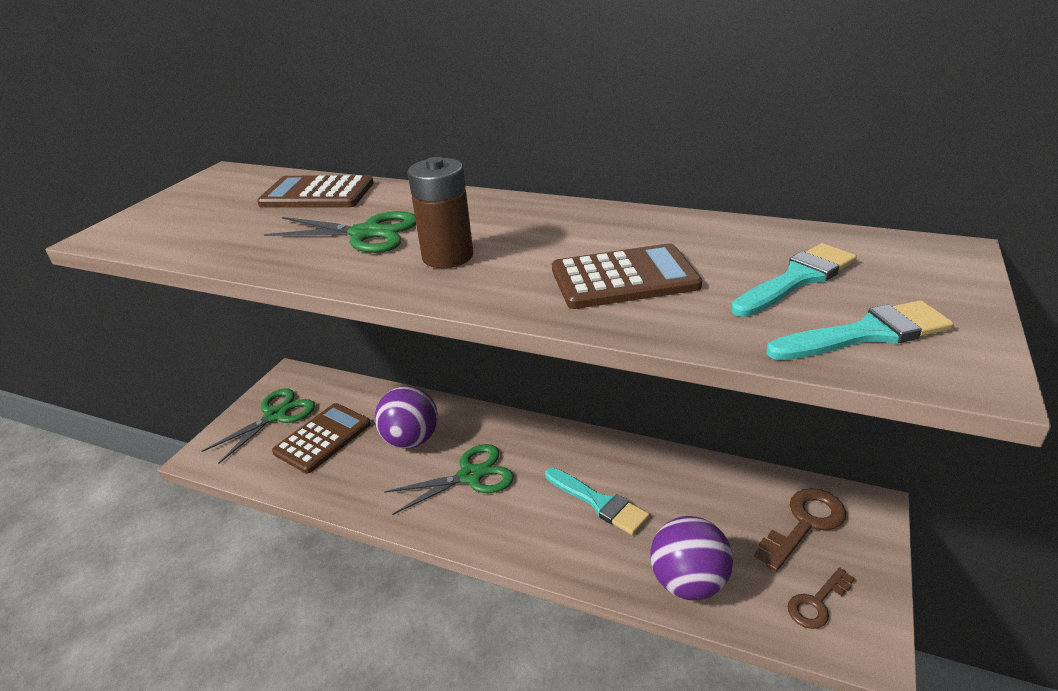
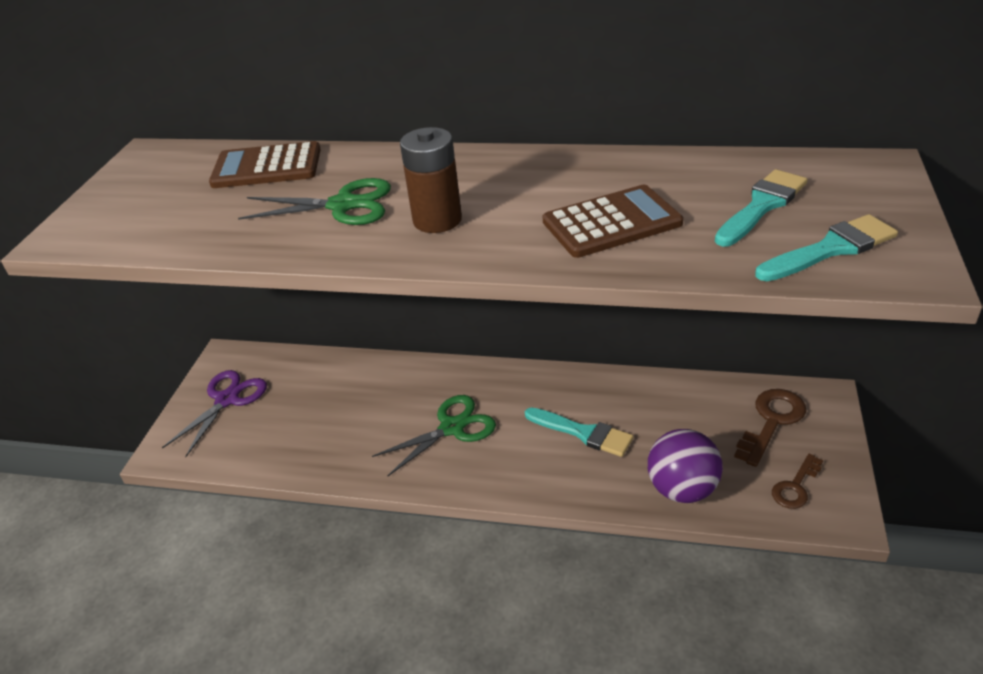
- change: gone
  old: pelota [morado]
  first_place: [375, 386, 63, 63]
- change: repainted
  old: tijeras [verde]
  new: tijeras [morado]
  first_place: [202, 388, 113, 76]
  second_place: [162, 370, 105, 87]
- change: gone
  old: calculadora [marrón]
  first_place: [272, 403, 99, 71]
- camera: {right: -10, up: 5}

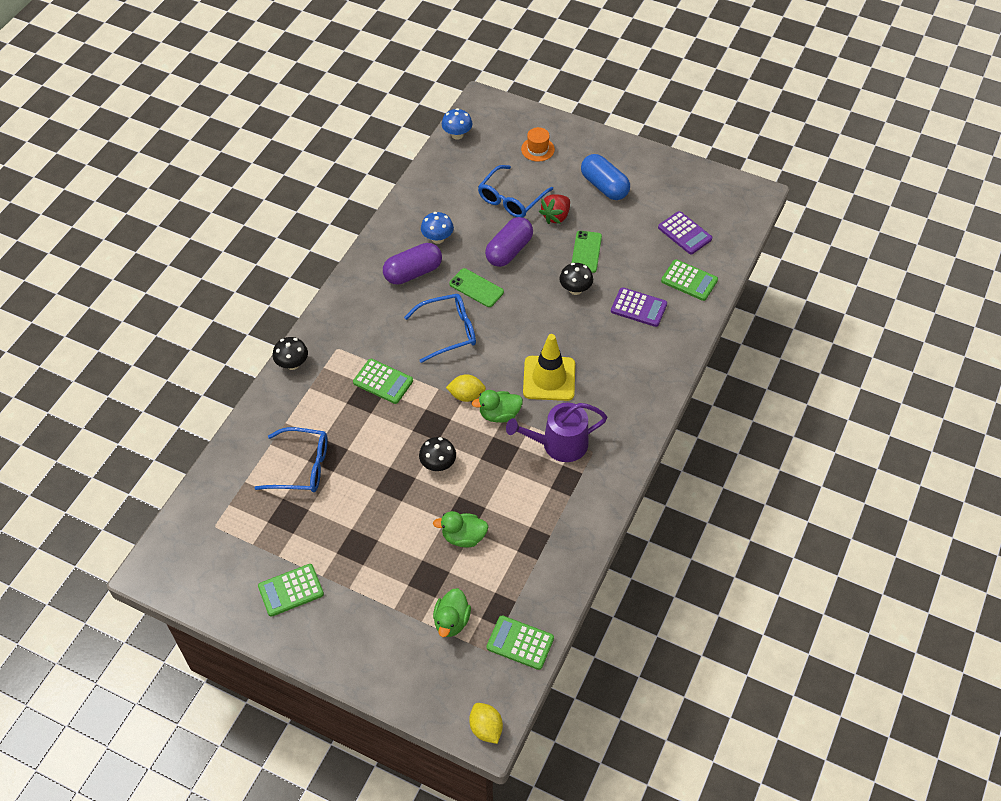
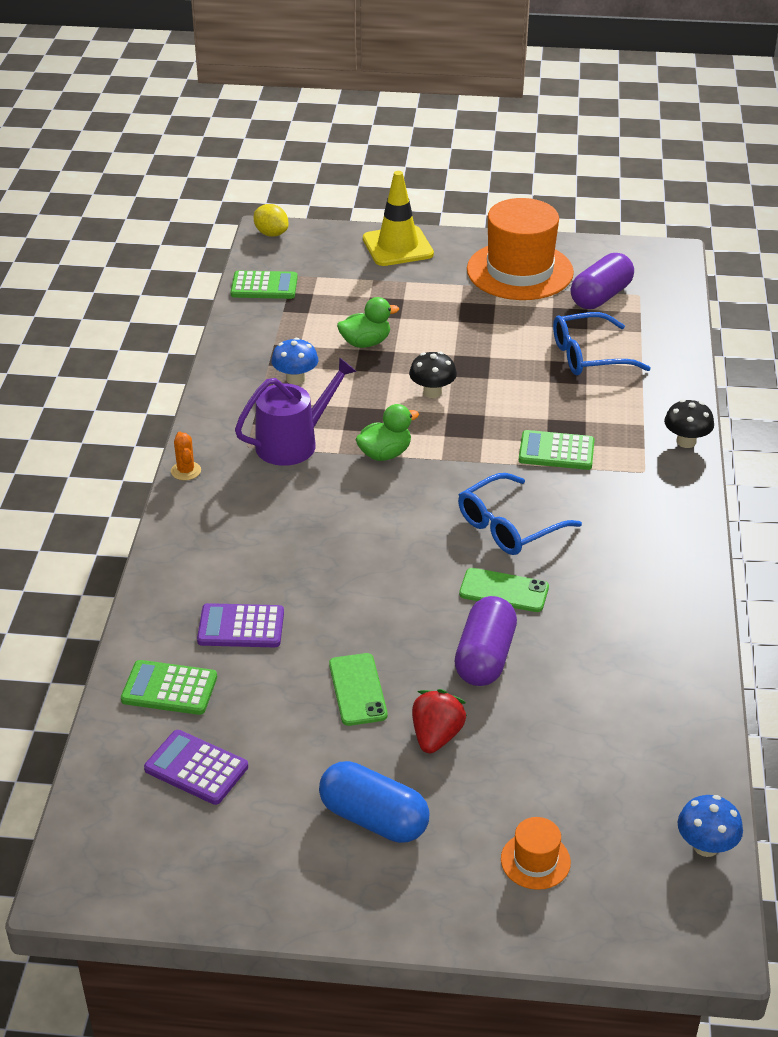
- change: gone
  old: gafas [azul]
  first_place: [478, 165, 75, 53]
- change: shifted
  old: seta [azul]
  first_place: [421, 212, 33, 32]
  second_place: [271, 338, 47, 47]
- change: shifted
  old: cápsula [morado]
  first_place: [383, 243, 59, 42]
  second_place: [570, 253, 64, 56]
- change: gone
  old: seta [negro]
  first_place: [559, 263, 34, 32]
- change: shifted
  old: cono de tráfico [amarillo]
  first_place: [523, 334, 52, 67]
  second_place: [363, 171, 71, 95]
- change: gone
  old: limón [amarillo]
  first_place: [446, 374, 40, 28]
- change: swapped
  old: calculadora [verde]
  new: sombrero [naranja]
  first_place: [258, 564, 66, 53]
  second_place: [467, 198, 107, 102]
- change: gone
  old: pato [verde]
  first_place: [433, 588, 38, 49]
- change: new
  new: cactus [naranja]
  second_place: [171, 432, 30, 48]
- camera: {right: 160, up: -15}

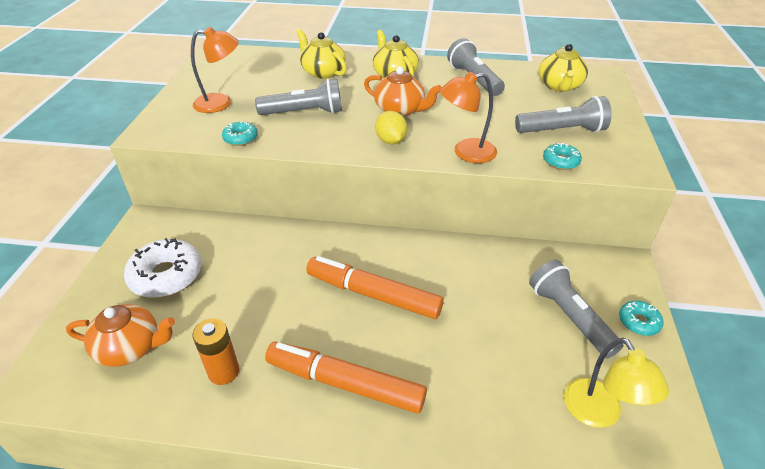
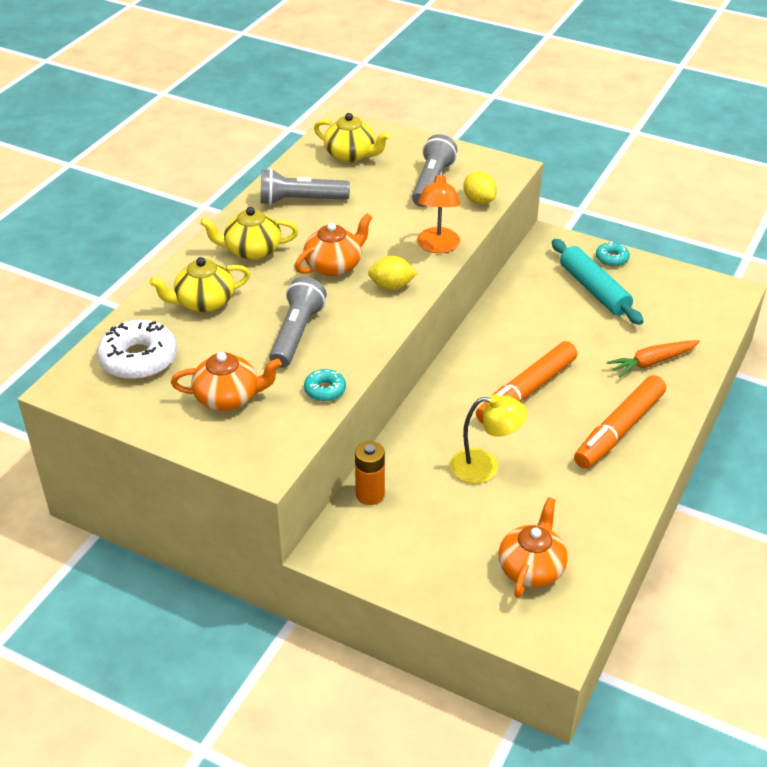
- change: swapped
  old: lámpara [naranja]
  new: tetera [naranja]
  first_place: [191, 27, 48, 86]
  second_place: [171, 352, 111, 59]
- change: swapped
  old: rosquilla [turquesa]
  new: limón [amarillo]
  first_place: [543, 143, 39, 27]
  second_place: [463, 172, 34, 32]
- change: shifted
  old: rosquilla [blanco]
  first_place: [124, 238, 77, 60]
  second_place: [97, 320, 80, 60]
- change: swapped
  old: lámpara de mano [gris]
  new: rodillo [turquesa]
  first_place: [529, 260, 95, 98]
  second_place: [552, 239, 92, 86]
- change: shifted
  old: pila [naranja]
  first_place: [192, 318, 47, 67]
  second_place: [355, 441, 30, 64]
- change: shifted
  old: lámpara [amarillo]
  first_place: [564, 338, 105, 90]
  second_place: [450, 394, 77, 89]
- change: new
  new: zanahoria [naranja]
  second_place: [607, 340, 93, 37]
- camera: {right: -70, up: 0}

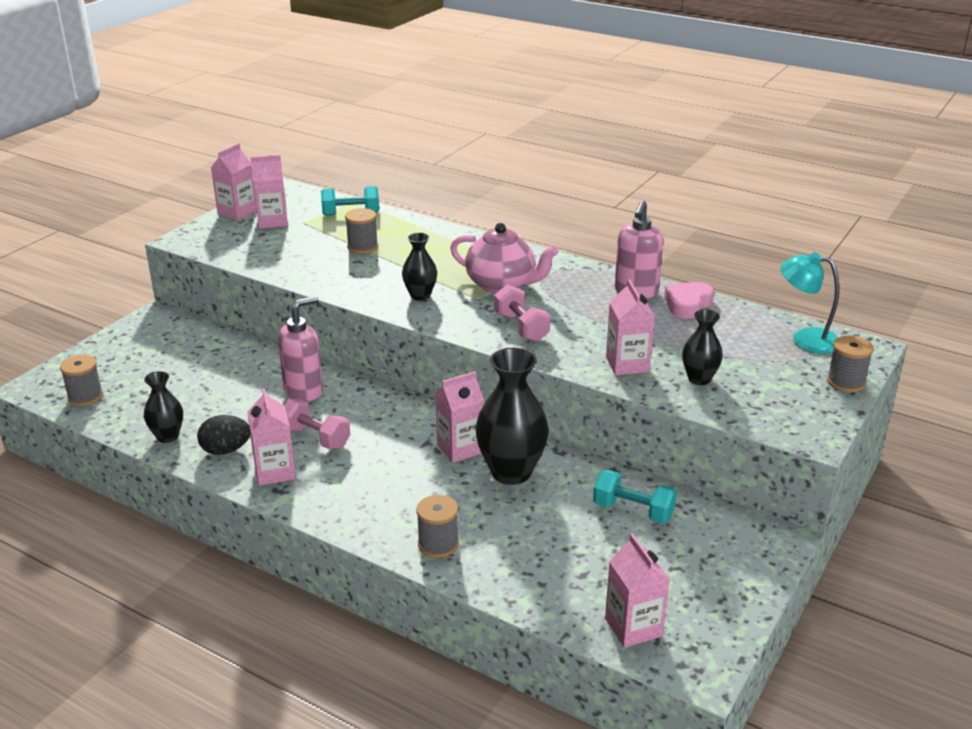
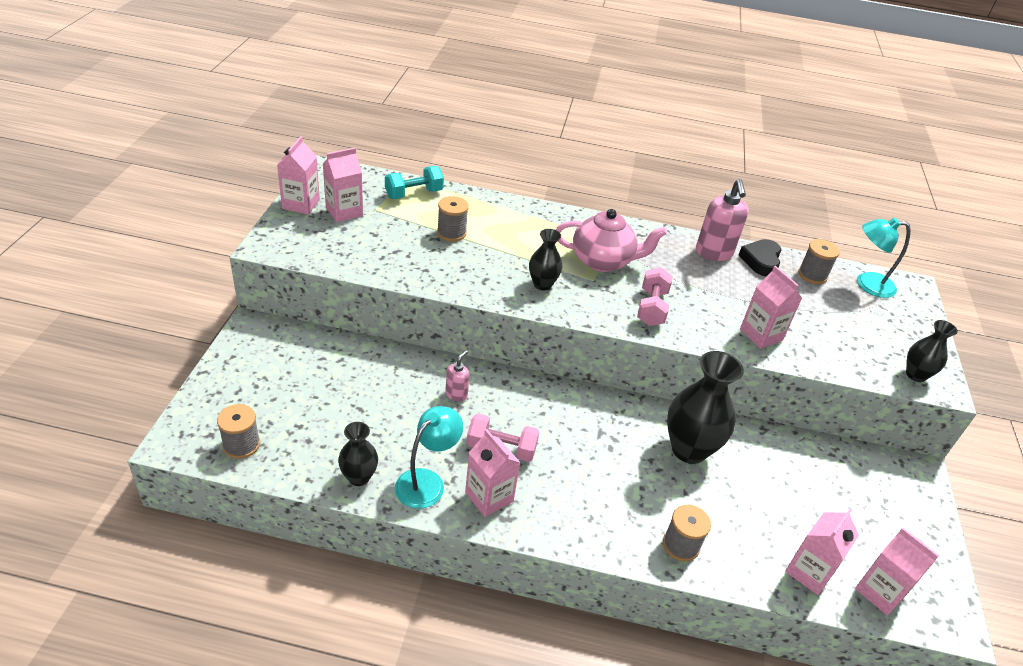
- change: repainted
  old: corazón [rosa]
  new: corazón [negro]
  first_place: [664, 282, 50, 37]
  second_place: [738, 239, 43, 37]
- change: rotated
  old: mancuerna [rosa]
  first_place: [494, 285, 57, 57]
  second_place: [637, 267, 36, 59]
  degrees: 60
- change: scaled
  old: dispensador de jabón [rosa]
  first_place: [278, 296, 45, 105]
  second_place: [445, 350, 25, 52]
  factor: 0.54
- change: shifted
  old: florero [negro]
  first_place: [682, 309, 41, 76]
  second_place: [906, 320, 52, 62]
- change: shifted
  old: carrete [gris]
  first_place: [827, 336, 47, 57]
  second_place: [798, 239, 42, 45]
- change: shifted
  old: cartón de leche [rosa]
  first_place: [435, 371, 49, 92]
  second_place: [785, 509, 74, 86]
- change: swapped
  old: huevo [negro]
  new: lámpara [turquesa]
  first_place: [197, 415, 53, 40]
  second_place: [395, 406, 68, 103]
- change: gone
  old: mancuerna [turquesa]
  first_place: [593, 470, 84, 54]
- camera: {right: -25, up: 10}

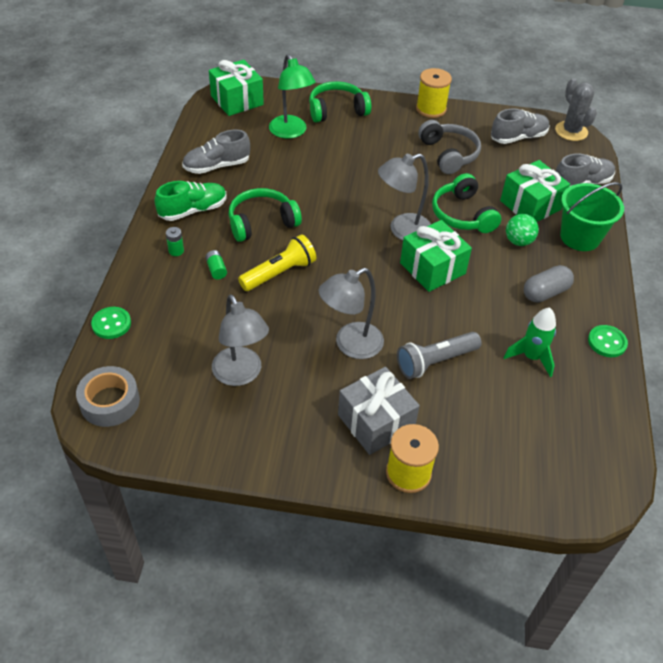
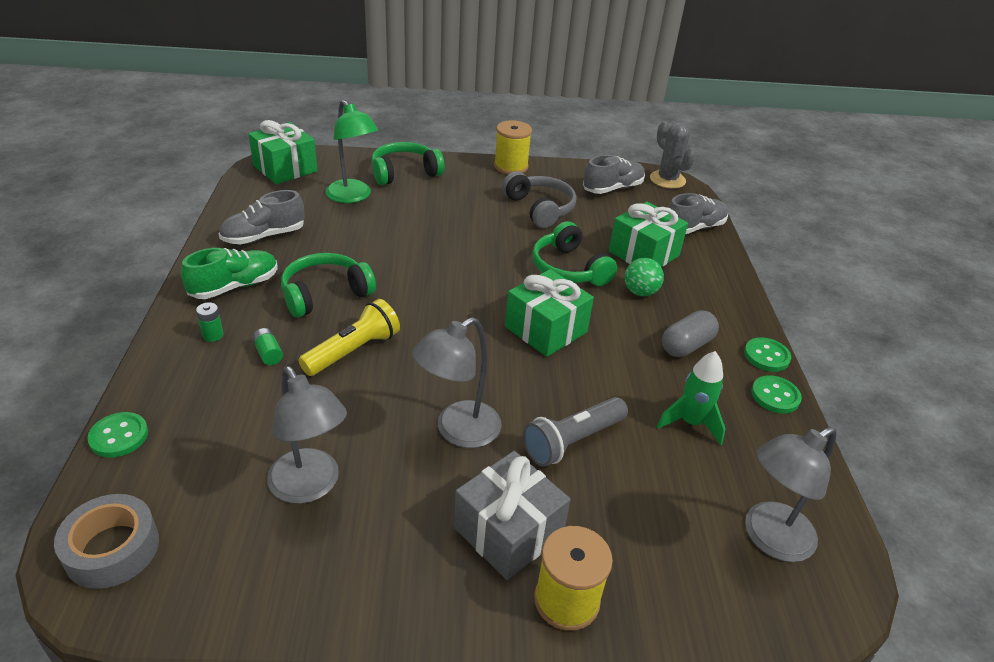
- change: shifted
  old: lámpara [gris]
  first_place: [378, 154, 53, 86]
  second_place: [745, 427, 92, 135]
- change: gone
  old: balde [verde]
  first_place: [560, 182, 64, 69]
- change: new
  new: botón [verde]
  second_place: [744, 337, 47, 35]
- camera: {right: -10, up: -10}

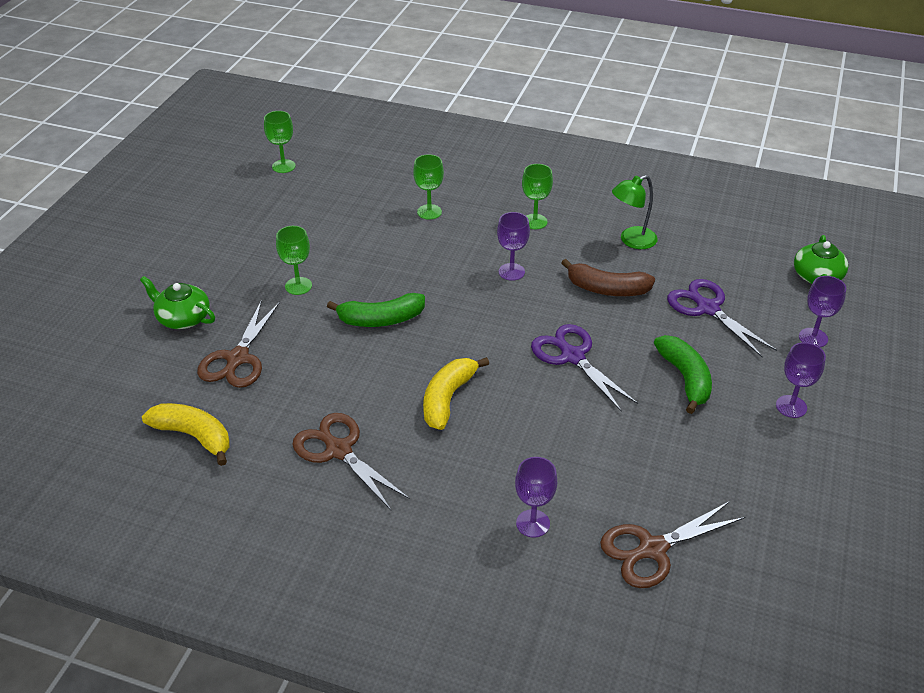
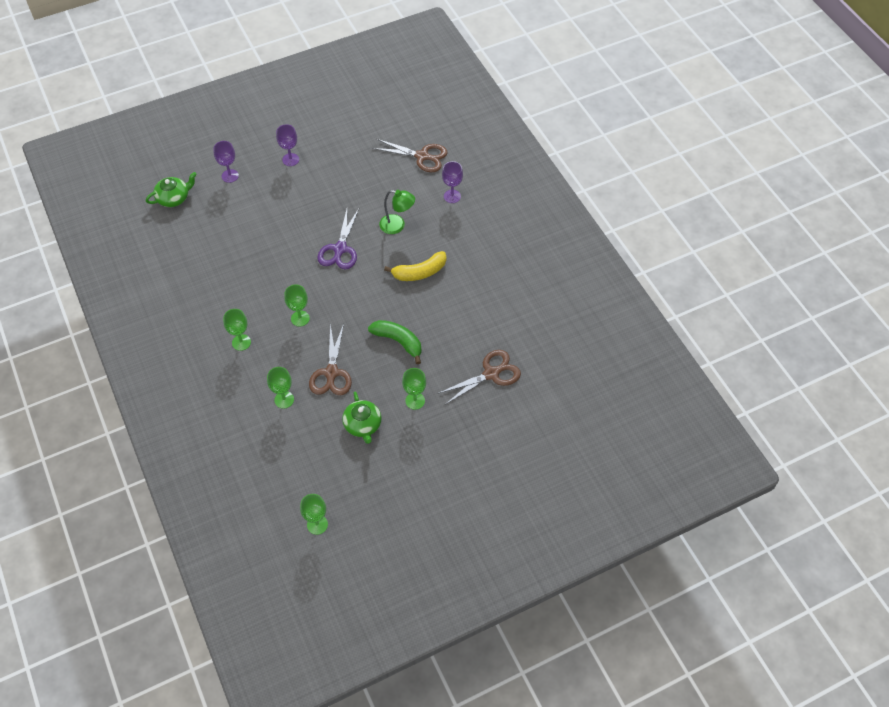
- change: shifted
  old: lámpara [verde]
  first_place: [612, 175, 46, 74]
  second_place: [379, 190, 36, 44]
- change: repainted
  old: copa [morado]
  new: copa [verde]
  first_place: [497, 212, 33, 69]
  second_place: [284, 284, 26, 43]
- change: gone
  old: plátano [marrón]
  first_place: [561, 259, 94, 37]
- change: shifted
  old: tetera [verde]
  first_place: [140, 276, 75, 53]
  second_place: [342, 392, 40, 52]
- change: gone
  old: tijeras [morado]
  first_place: [667, 279, 110, 79]
- change: gone
  old: plátano [verde]
  first_place: [654, 335, 58, 79]
- change: gone
  old: plátano [amarillo]
  first_place: [142, 403, 88, 63]
- change: shifted
  old: tijeras [marrón]
  first_place: [292, 413, 118, 97]
  second_place: [309, 324, 43, 71]
- camera: {right: -135, up: 15}

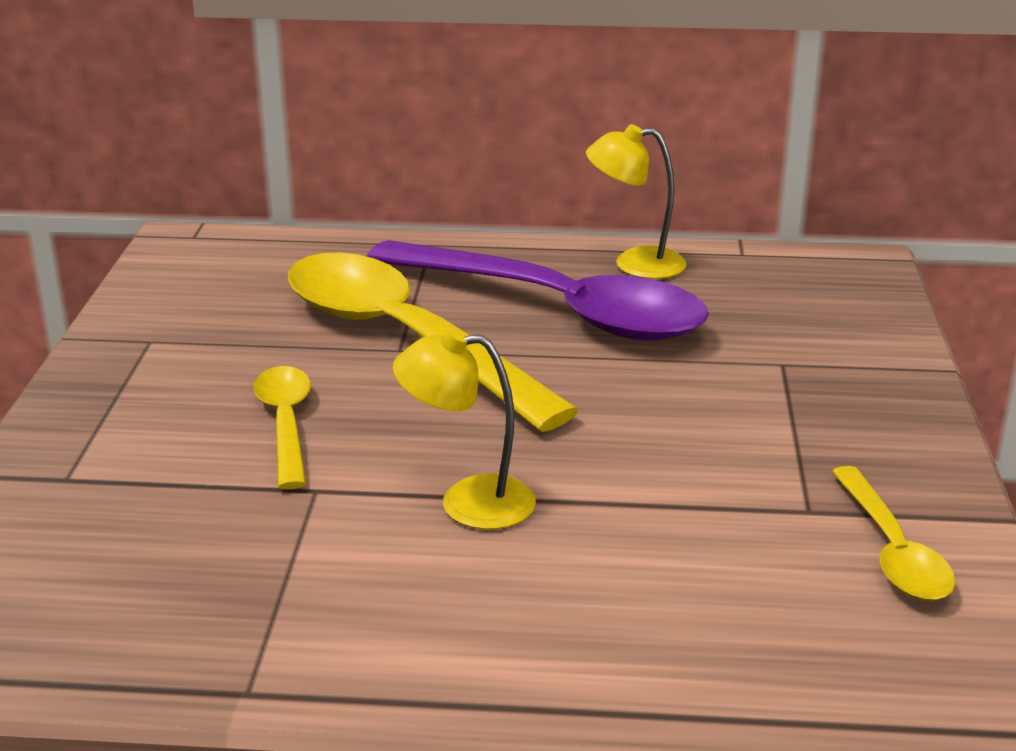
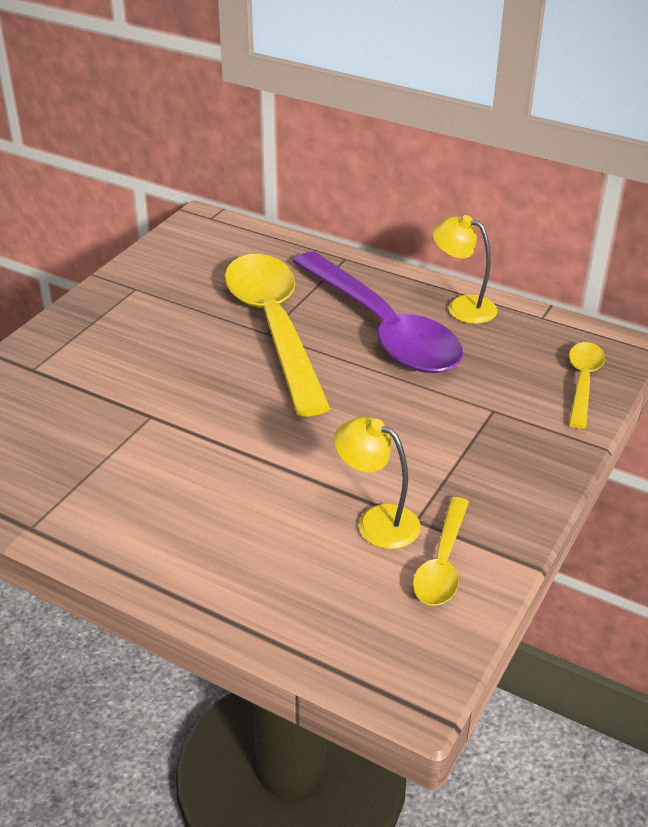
- change: shifted
  old: lámpara [amarillo]
  first_place: [393, 328, 143, 202]
  second_place: [334, 417, 87, 132]
- change: shifted
  old: cuchara [amarillo]
  first_place: [253, 366, 58, 123]
  second_place: [569, 342, 36, 87]
- camera: {right: 25, up: 10}

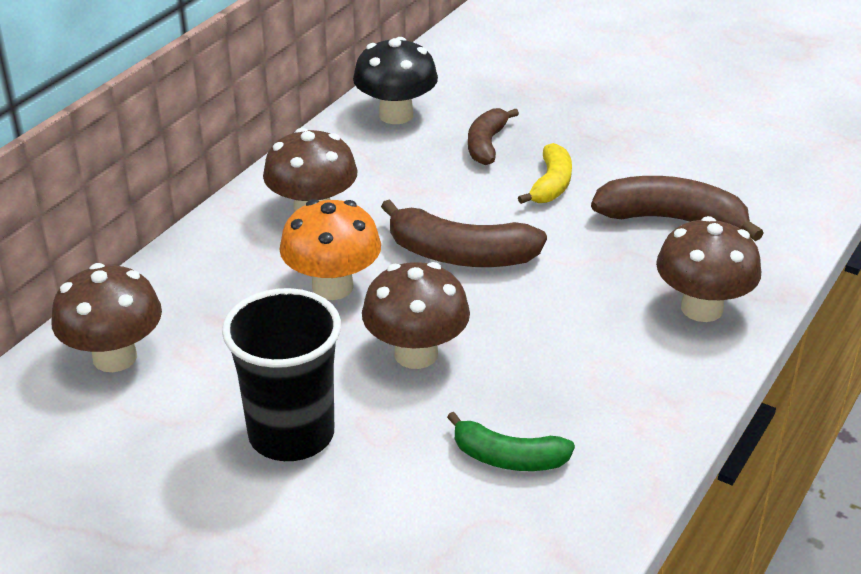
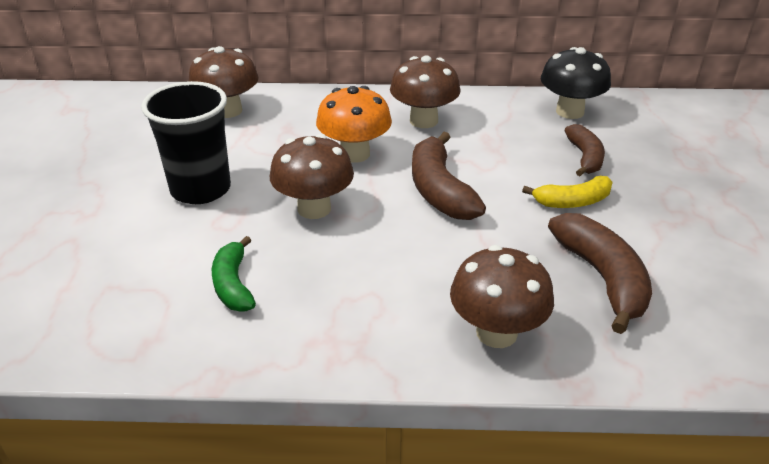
- change: rotated
  old: plátano [marrón]
  first_place: [468, 108, 51, 57]
  second_place: [565, 124, 40, 52]
  degrees: 105
- camera: {right: 60, up: 0}

